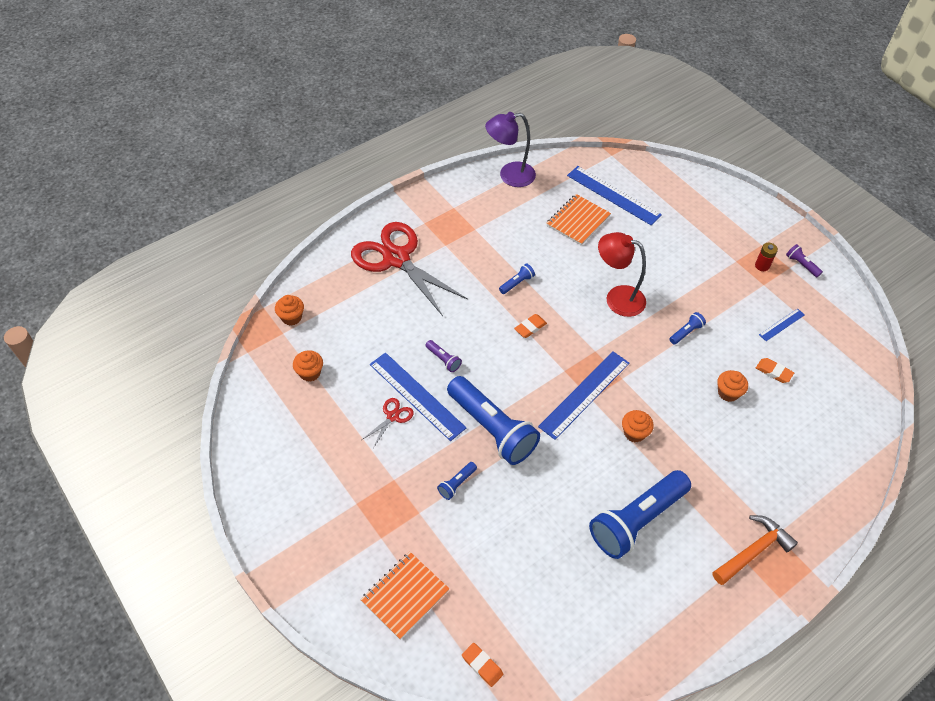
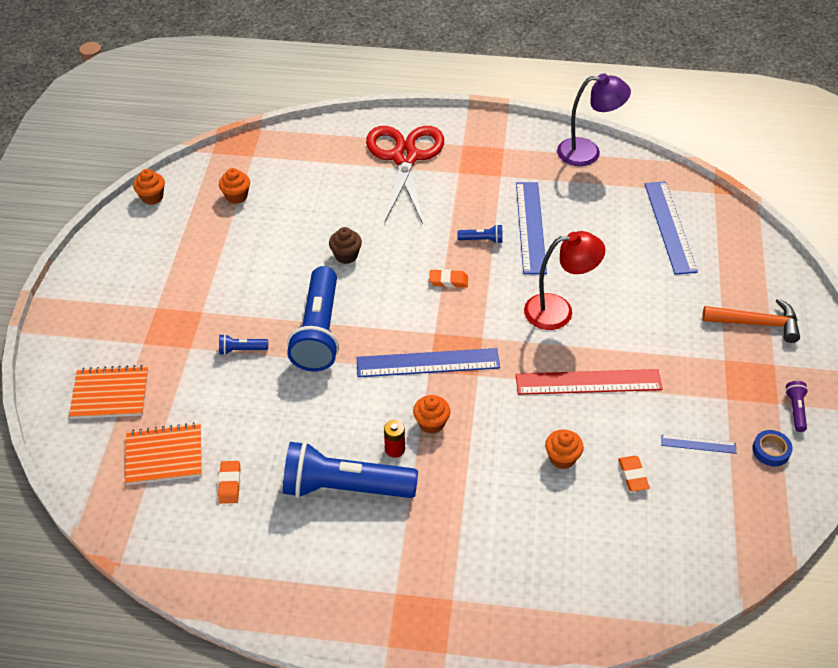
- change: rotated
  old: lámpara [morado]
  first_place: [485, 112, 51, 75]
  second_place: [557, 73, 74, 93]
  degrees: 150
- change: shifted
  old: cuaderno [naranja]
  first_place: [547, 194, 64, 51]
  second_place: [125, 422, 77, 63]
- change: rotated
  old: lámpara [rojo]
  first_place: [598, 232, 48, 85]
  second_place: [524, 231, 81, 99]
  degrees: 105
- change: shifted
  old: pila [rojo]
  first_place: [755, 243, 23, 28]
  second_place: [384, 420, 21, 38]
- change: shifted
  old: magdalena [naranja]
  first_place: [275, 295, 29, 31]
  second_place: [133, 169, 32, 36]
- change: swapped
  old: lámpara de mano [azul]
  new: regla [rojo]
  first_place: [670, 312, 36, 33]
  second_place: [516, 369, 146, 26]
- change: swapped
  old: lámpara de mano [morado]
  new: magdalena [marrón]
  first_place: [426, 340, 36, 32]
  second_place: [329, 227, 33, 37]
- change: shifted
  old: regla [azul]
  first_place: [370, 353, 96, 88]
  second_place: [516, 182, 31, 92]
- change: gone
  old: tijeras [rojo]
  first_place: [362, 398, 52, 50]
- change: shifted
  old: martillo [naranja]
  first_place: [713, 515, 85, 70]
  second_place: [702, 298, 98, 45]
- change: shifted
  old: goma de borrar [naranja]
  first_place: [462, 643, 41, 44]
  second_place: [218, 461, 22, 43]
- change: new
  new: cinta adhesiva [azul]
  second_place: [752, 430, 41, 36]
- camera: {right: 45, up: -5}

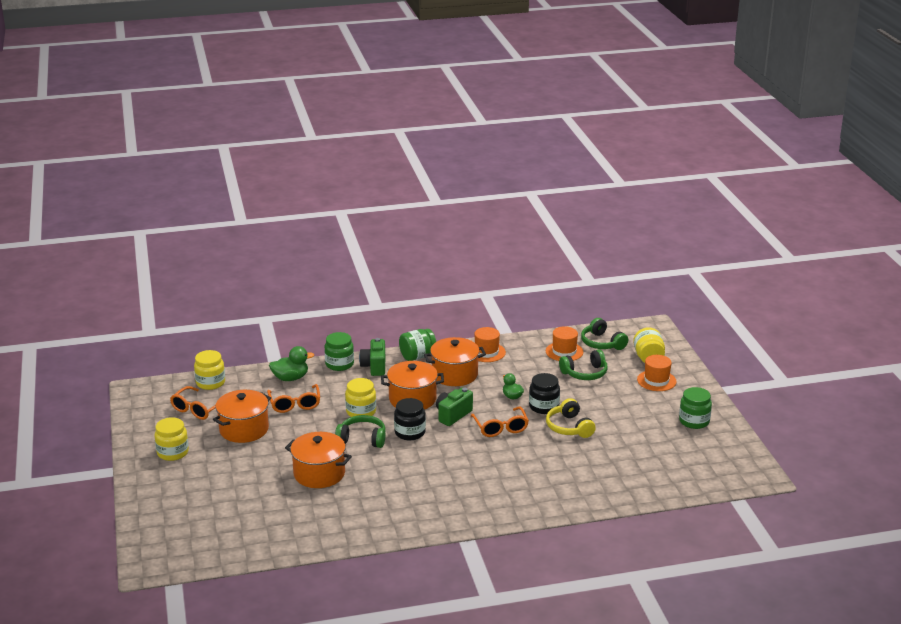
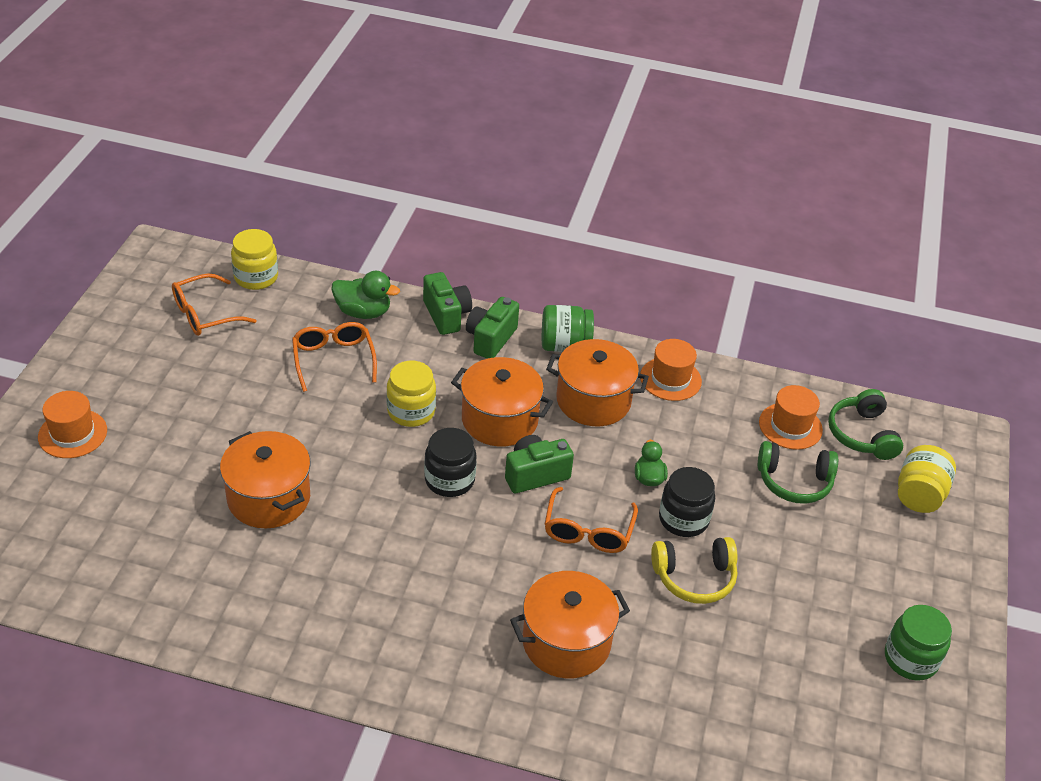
- change: swapped
  old: tarro [verde]
  new: cámara [verde]
  first_place: [325, 332, 29, 39]
  second_place: [423, 272, 49, 63]
- change: shifted
  old: sombrero [naranja]
  first_place: [637, 355, 40, 36]
  second_place: [38, 391, 69, 67]
- change: rotated
  old: gafas [naranja]
  first_place: [267, 384, 53, 29]
  second_place: [292, 322, 85, 70]
  degrees: 150
- change: shifted
  old: olla [naranja]
  first_place: [213, 390, 58, 53]
  second_place: [510, 571, 120, 108]
- change: rotated
  old: auriculares [amarillo]
  first_place: [546, 398, 50, 40]
  second_place: [651, 537, 86, 67]
  degrees: -105
- change: gone
  old: auriculares [verde]
  first_place: [335, 415, 51, 33]
- change: gone
  old: tarro [amarillo]
  first_place: [155, 417, 34, 44]
- camera: {right: 25, up: 15}

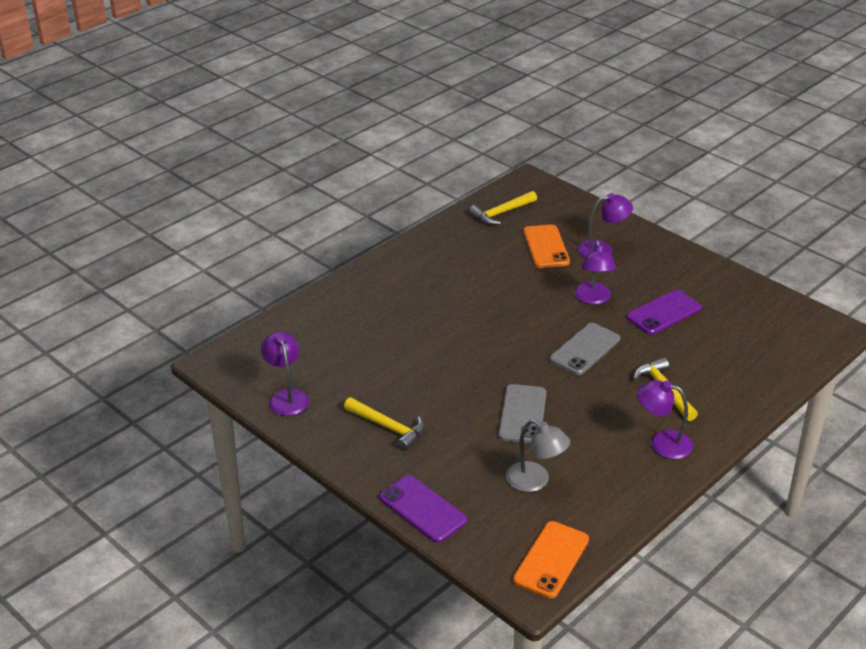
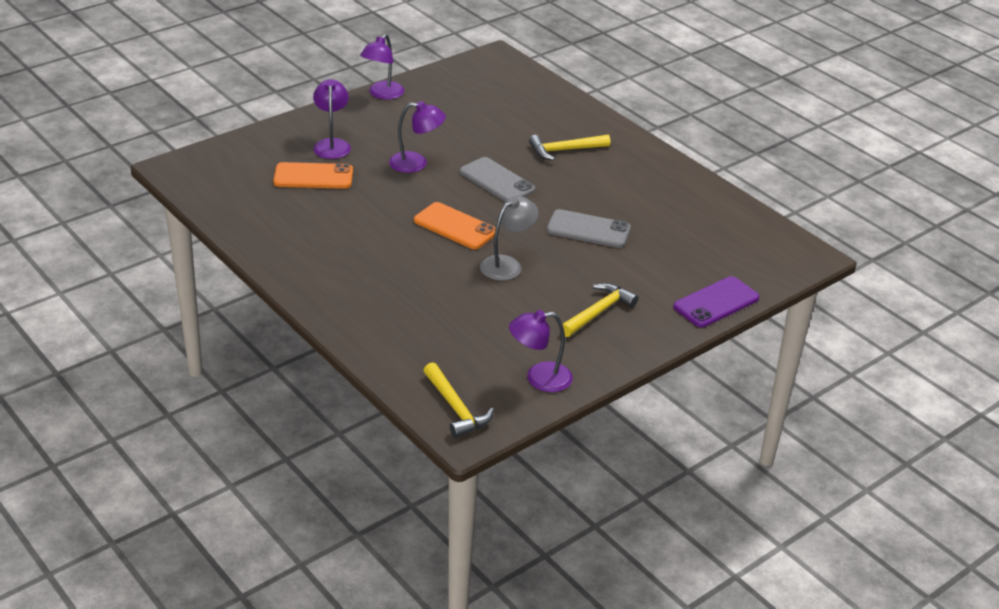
- change: shifted
  old: martillo [amarillo]
  first_place: [469, 191, 68, 34]
  second_place: [423, 362, 71, 76]
- change: gone
  old: móvil [morado]
  first_place: [627, 290, 75, 45]
- change: shifted
  old: lámpara [morado]
  first_place: [637, 380, 56, 79]
  second_place: [360, 34, 44, 66]
- change: shifted
  old: lámpara [gris]
  first_place: [506, 420, 64, 72]
  second_place: [480, 196, 59, 85]
- change: shifted
  old: móvil [naranja]
  first_place: [513, 521, 76, 77]
  second_place: [414, 202, 82, 47]
- camera: {right: -85, up: 0}

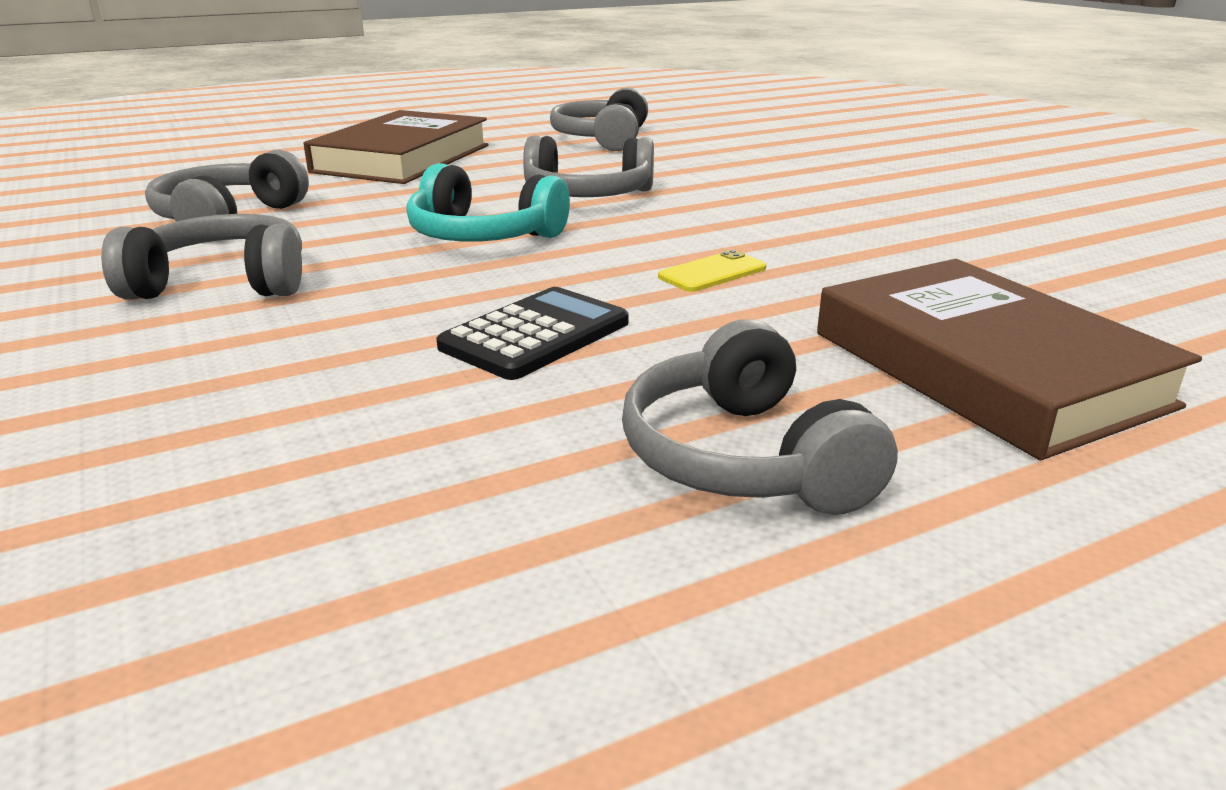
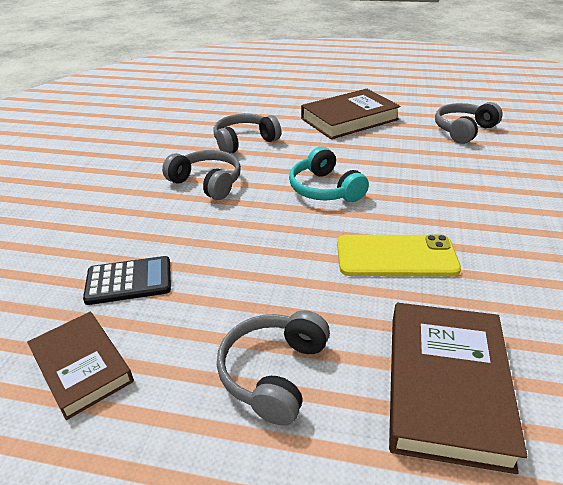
- change: gone
  old: auriculares [gris]
  first_place: [523, 136, 131, 61]
- change: scaled
  old: móvil [amarillo]
  first_place: [658, 250, 108, 42]
  second_place: [337, 235, 124, 41]
  factor: 2.05
- change: shifted
  old: calculadora [negro]
  first_place: [436, 287, 193, 93]
  second_place: [83, 256, 88, 49]
- change: new
  new: libro [marrón]
  second_place: [27, 312, 107, 108]
- camera: {right: 40, up: 10}

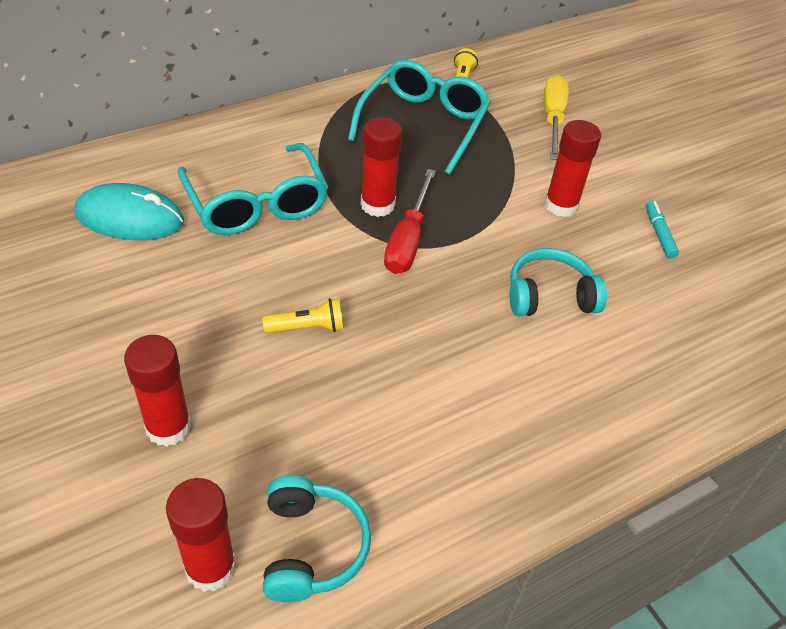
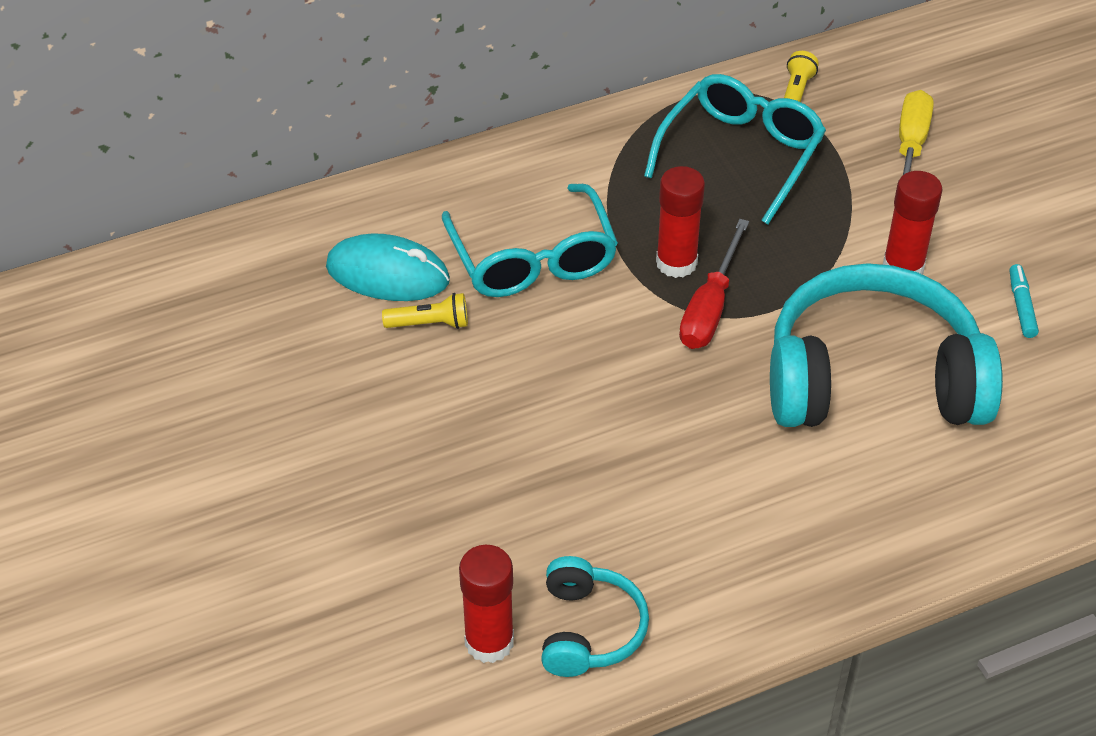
- change: scaled
  old: auriculares [turquesa]
  first_place: [510, 248, 97, 68]
  second_place: [770, 263, 233, 164]
  factor: 2.05
- change: shifted
  old: lámpara de mano [amarillo]
  first_place: [262, 298, 81, 35]
  second_place: [382, 293, 86, 36]
- change: gone
  old: barra de pegamento [rojo]
  first_place: [124, 335, 67, 112]
- camera: {right: 10, up: 0}

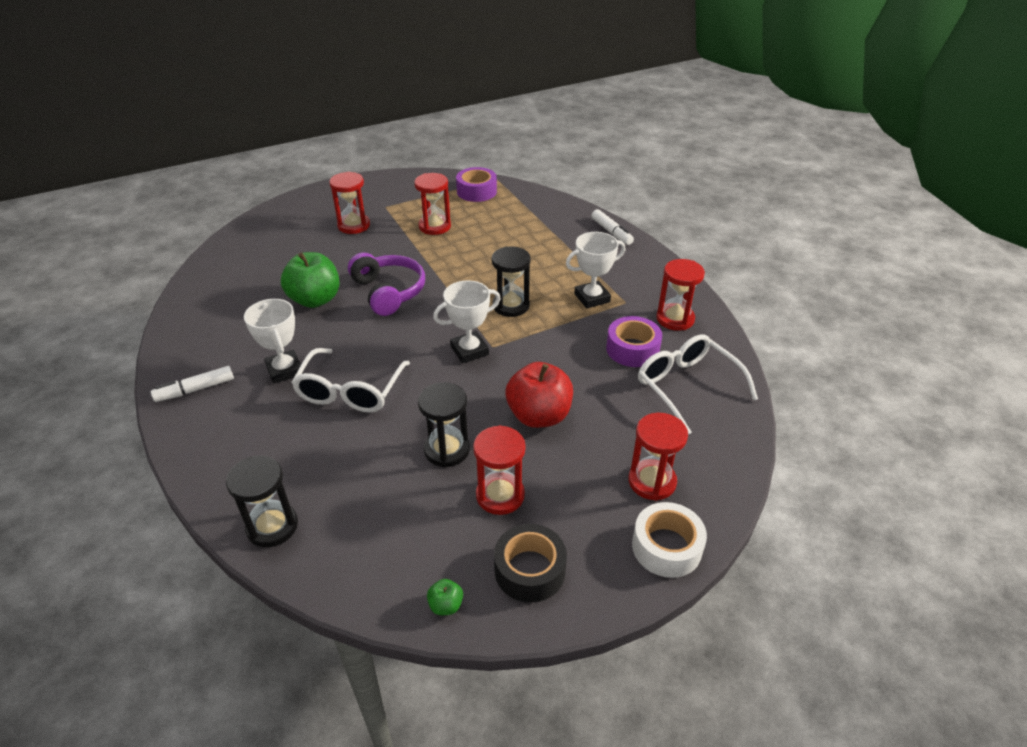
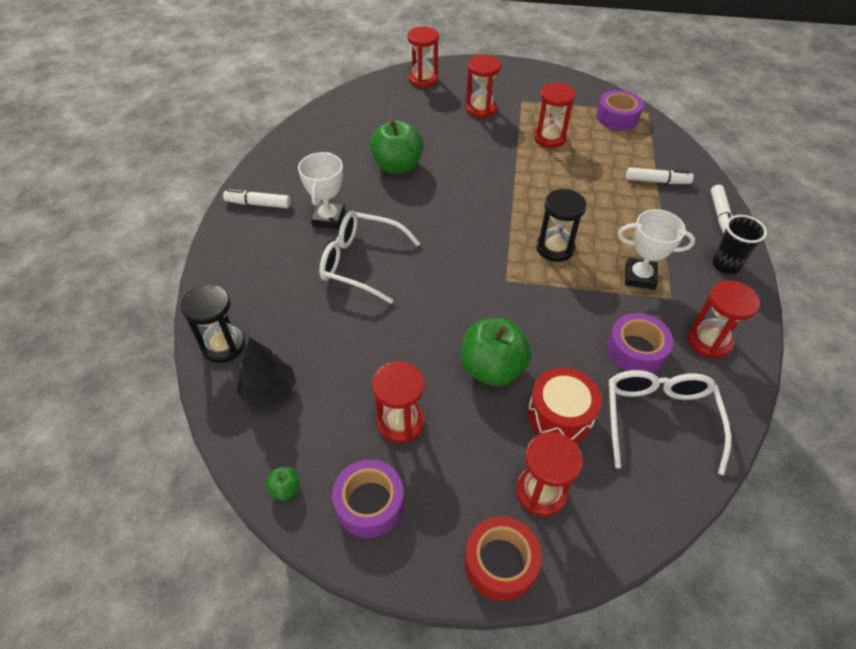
- change: gone
  old: auriculares [morado]
  first_place: [348, 252, 77, 64]
- change: gone
  old: trofeo [blanco]
  first_place: [433, 280, 68, 83]
- change: rotated
  old: gafas [blanco]
  first_place: [291, 348, 119, 65]
  second_place: [319, 211, 101, 93]
  degrees: 60
- change: repainted
  old: manzana [rojo]
  new: manzana [verde]
  first_place: [505, 362, 68, 66]
  second_place: [461, 318, 71, 68]
- change: gone
  old: reloj de arena [negro]
  first_place: [418, 382, 52, 85]
- change: repainted
  old: cinta adhesiva [blanco]
  new: cinta adhesiva [rojo]
  first_place: [632, 502, 75, 76]
  second_place: [464, 516, 78, 85]
- change: repainted
  old: cinta adhesiva [negro]
  new: cinta adhesiva [morado]
  first_place: [494, 524, 73, 78]
  second_place: [332, 459, 72, 79]
- change: new
  new: reloj de arena [rojo]
  second_place: [408, 26, 31, 62]
- change: new
  new: rotulador [blanco]
  second_place: [626, 167, 68, 17]
- change: new
  new: vaso [negro]
  second_place: [712, 215, 55, 59]
- change: new
  new: árbol [negro]
  second_place: [237, 338, 59, 70]
- change: new
  new: tambor [rojo]
  second_place: [528, 367, 74, 76]
- camera: {right: 35, up: 10}

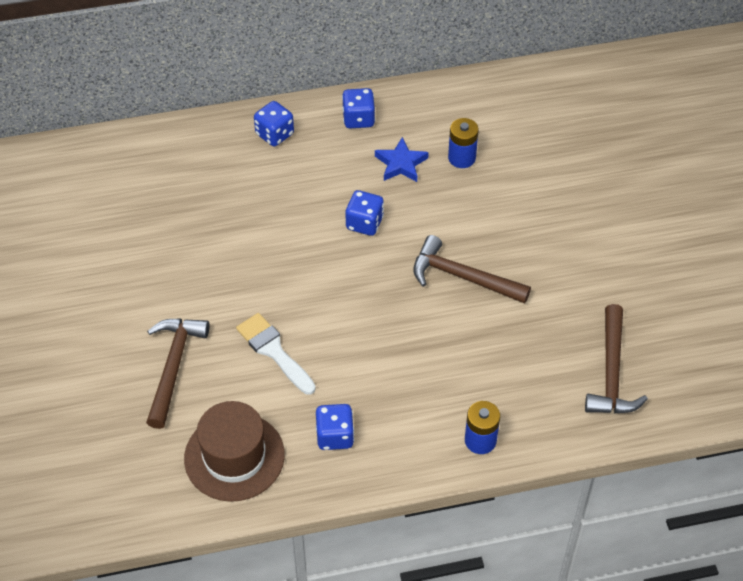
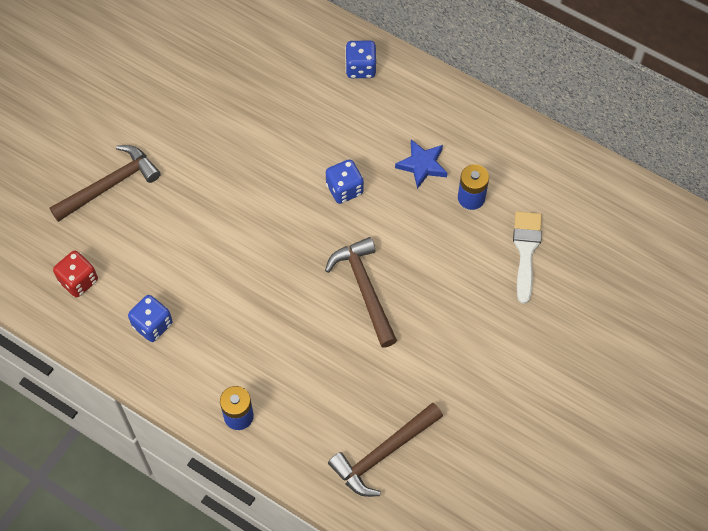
- change: gone
  old: dado [azul]
  first_place: [342, 88, 33, 40]
- change: shifted
  old: pincel [blanco]
  first_place: [236, 313, 80, 82]
  second_place: [513, 211, 29, 93]
- change: swapped
  old: sombrero [marrón]
  new: dado [rojo]
  first_place: [184, 401, 101, 101]
  second_place: [53, 251, 45, 46]
- camera: {right: 45, up: 10}

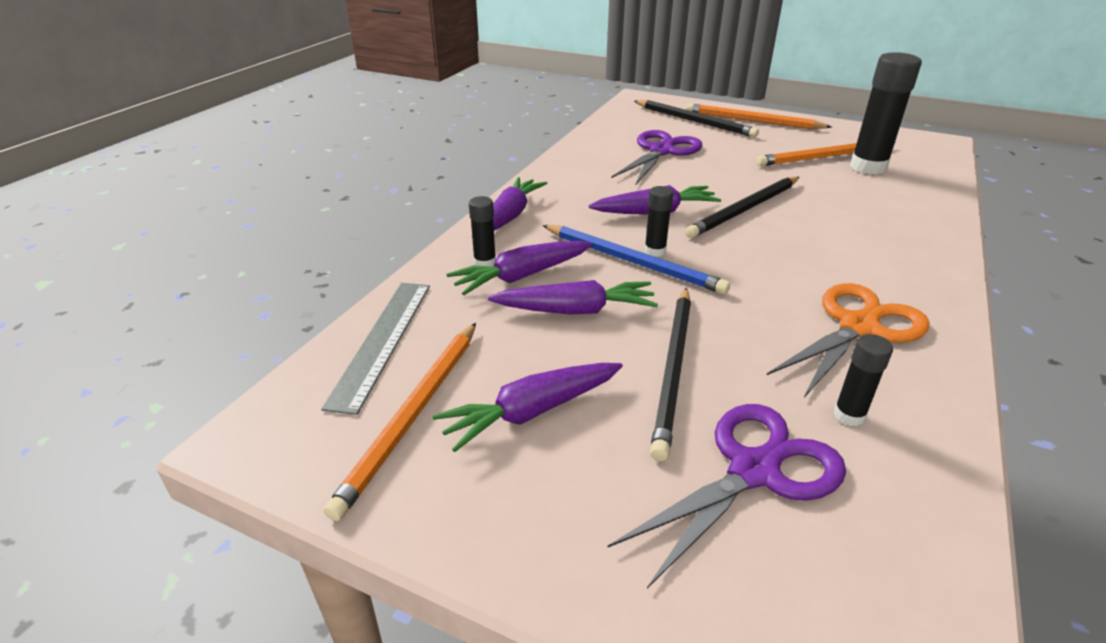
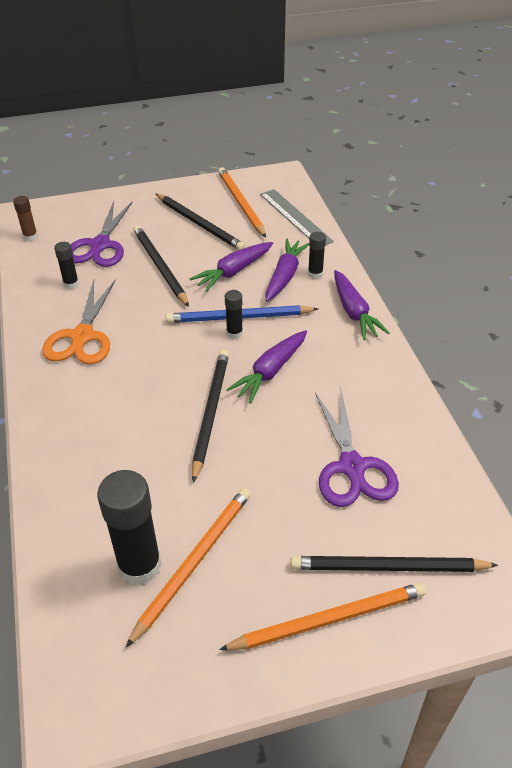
- change: swapped
  old: zanahoria [morado]
  new: lápiz [negro]
  first_place: [433, 363, 190, 89]
  second_place: [155, 193, 91, 57]
- change: new
  new: barra de pegamento [marrón]
  second_place: [13, 196, 25, 45]
- camera: {right: 140, up: 10}

